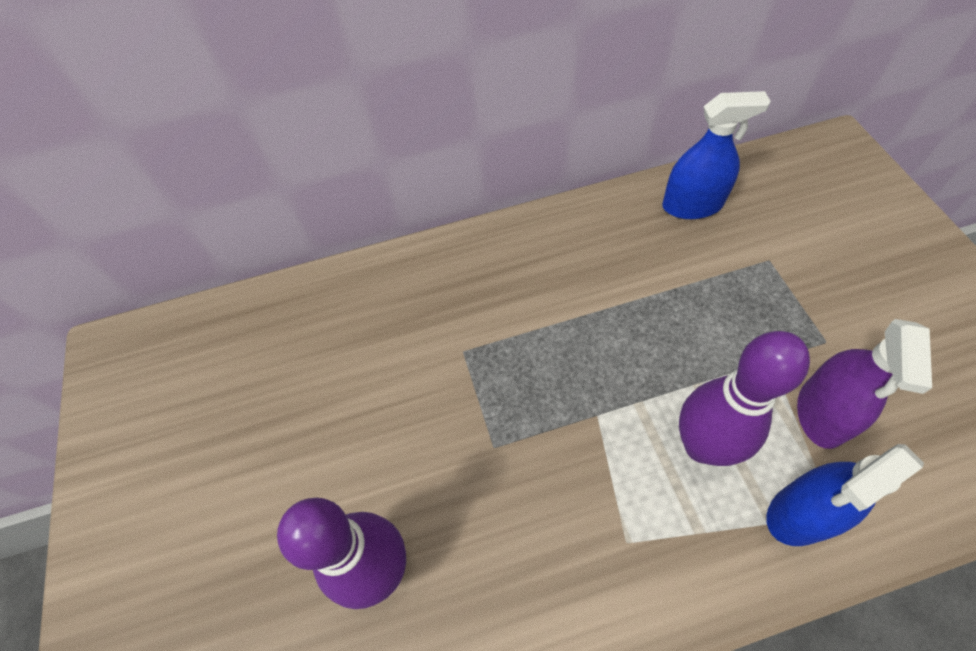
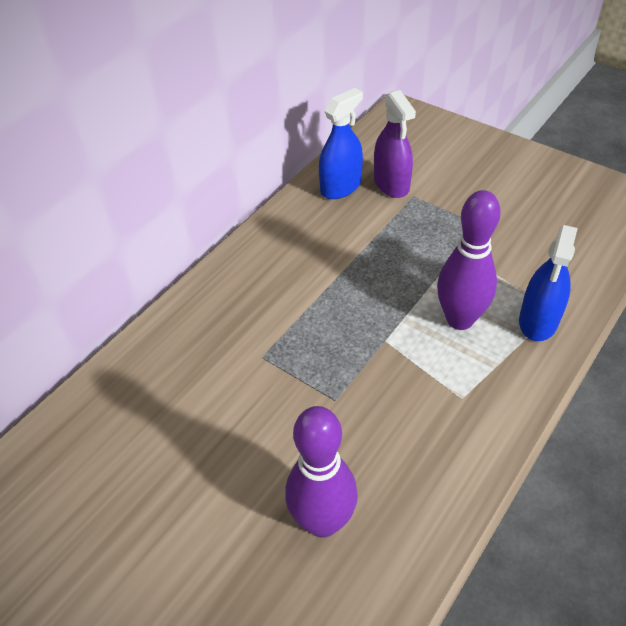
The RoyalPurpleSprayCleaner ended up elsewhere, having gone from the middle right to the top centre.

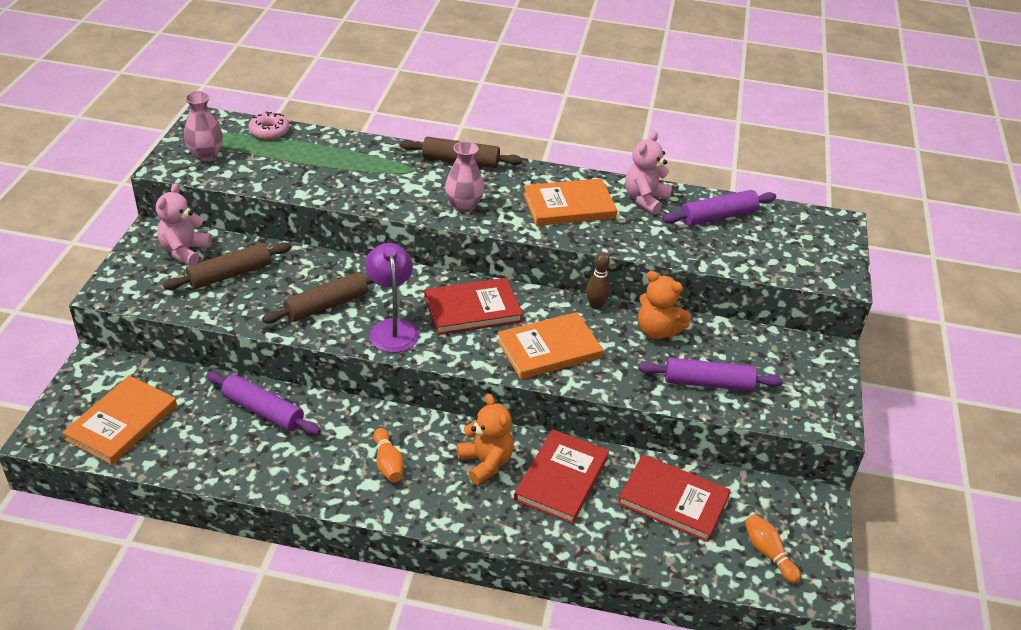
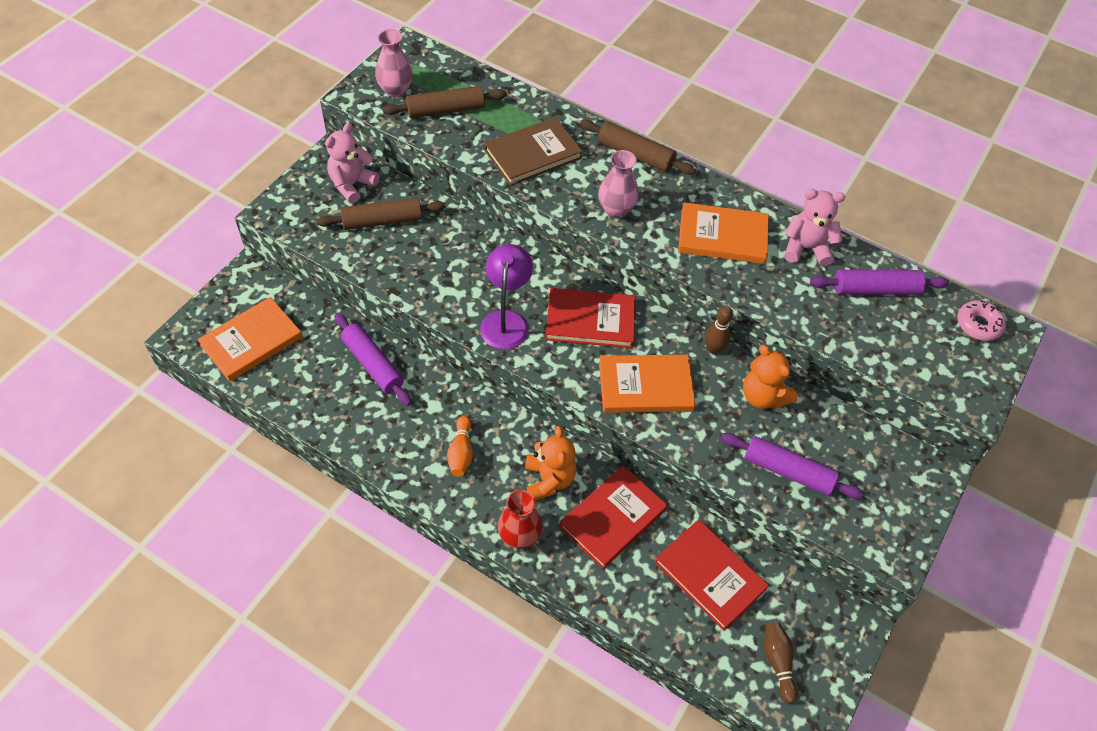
The RosyDonut ended up elsewhere, having gone from the top left to the middle right.
The BrownPastryRoller (2nd from left) ended up elsewhere, having gone from the middle left to the top centre.
The RosyStuffedBear (2nd from left) at the top centre ended up facing another way, 45 degrees clockwise from before.
What was the OrangeColouredSkittle (2nd from left) at the bottom right turned into the BrownSkittle (2nd from left) at the bottom right.
The second view gained the BrownBook at the top centre.
The second view gained the CrimsonFlowerVase at the bottom centre.

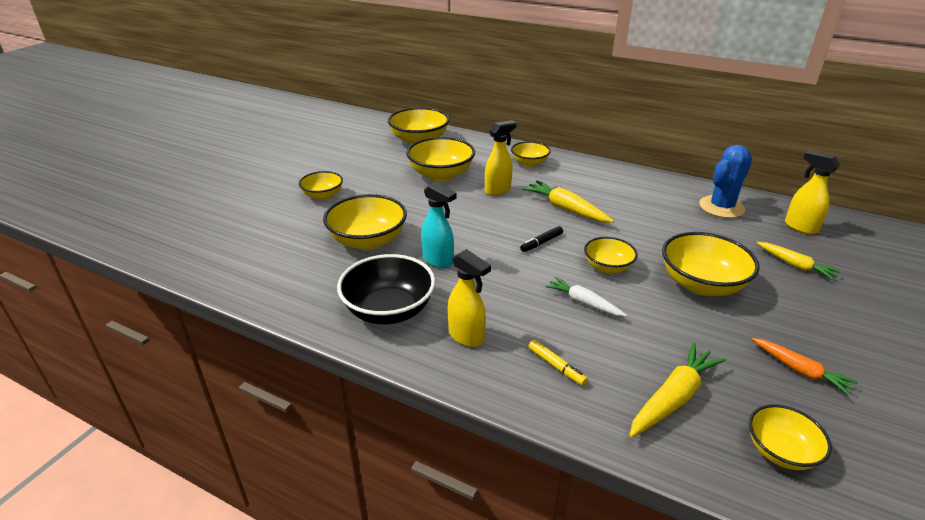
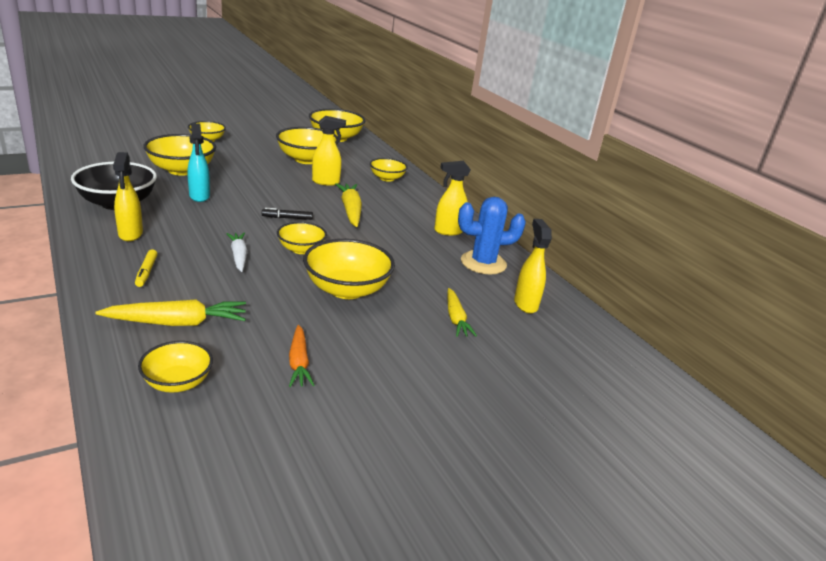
The second view gained the GoldenSprayCleaner (3rd from left) at the centre.

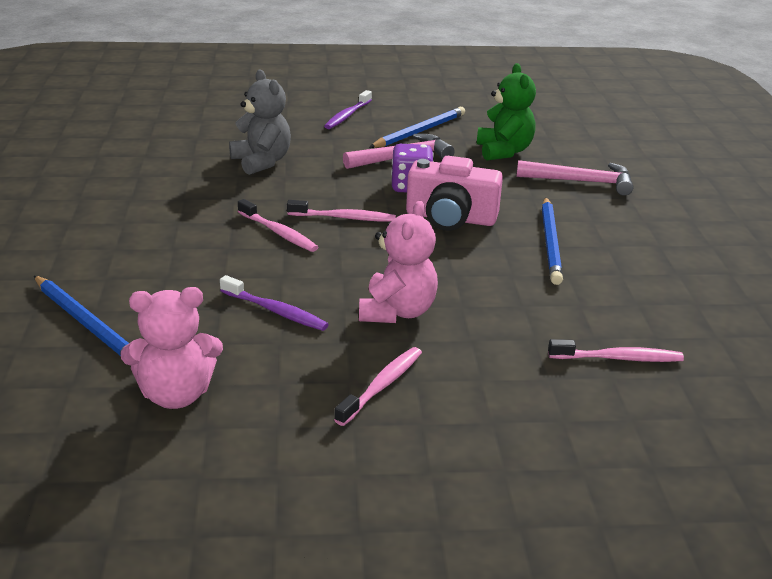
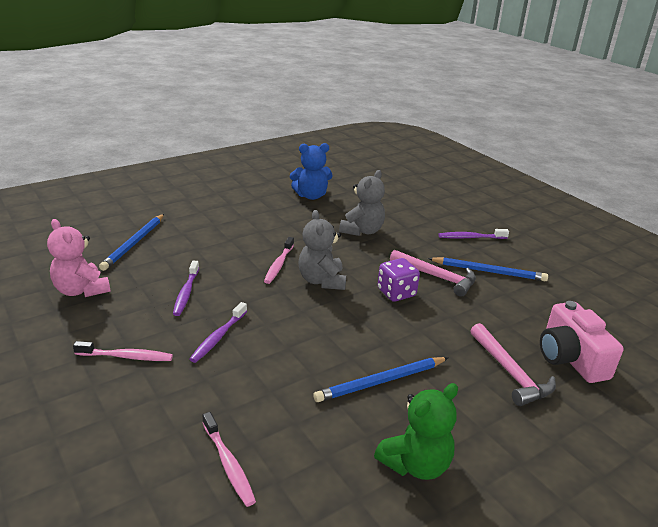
Where the RosyToothBrush (2nd from left) stood at the centre, the GrayStuffedBear (1st from left) came to stand at the centre.
Where the RosyStuffedBear (2nd from left) stood at the centre, the RoyalPurpleToothBrush (2nd from left) came to stand at the middle left.
The RosyCamera ended up elsewhere, having gone from the centre to the middle right.
The GreenStuffedBear ended up elsewhere, having gone from the top centre to the bottom centre.
The second view gained the RoyalBlueStuffedBear at the top centre.

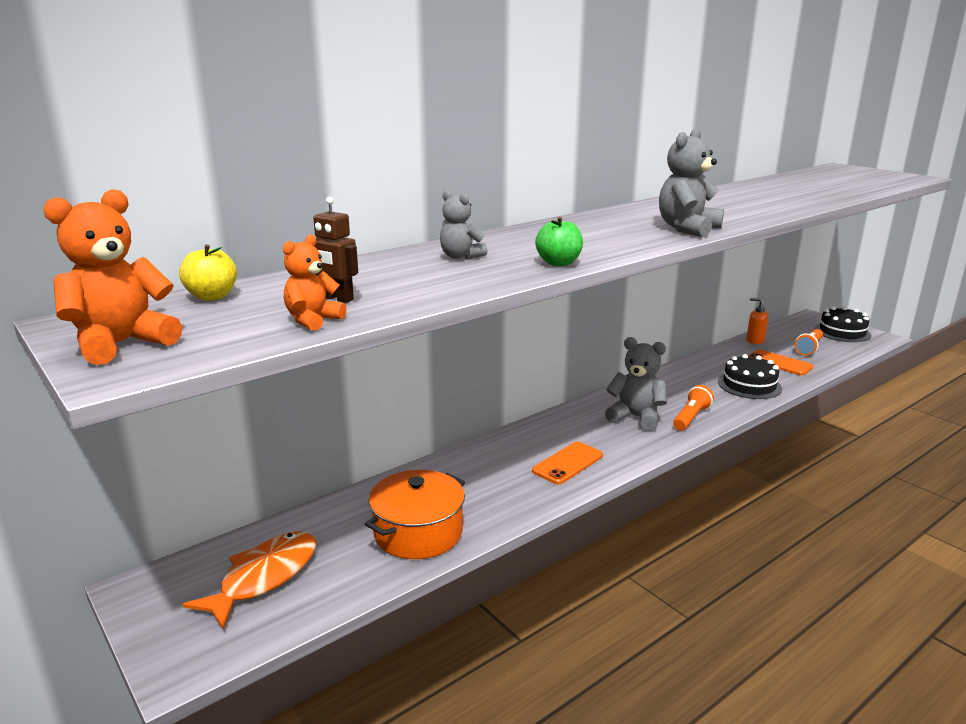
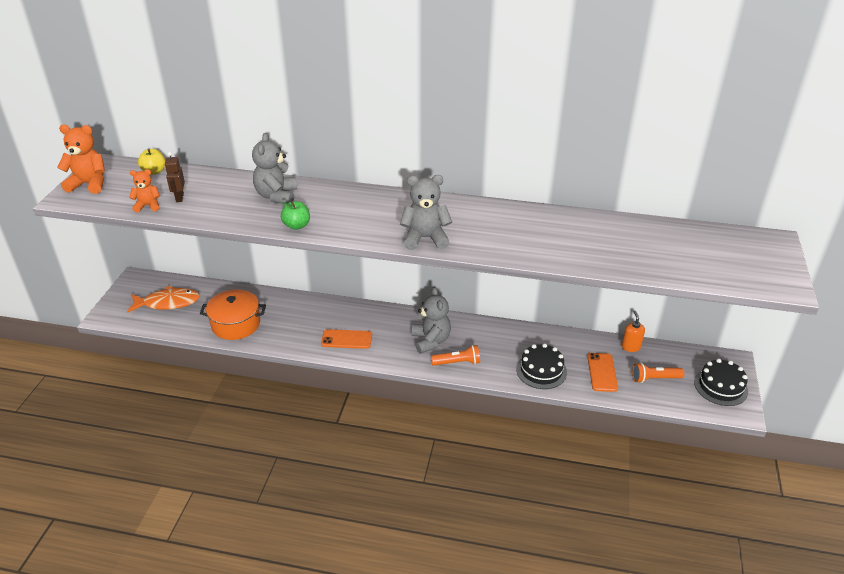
The size of the GrayStuffedBear (1st from left) at the top centre changed by a factor of 1.64.

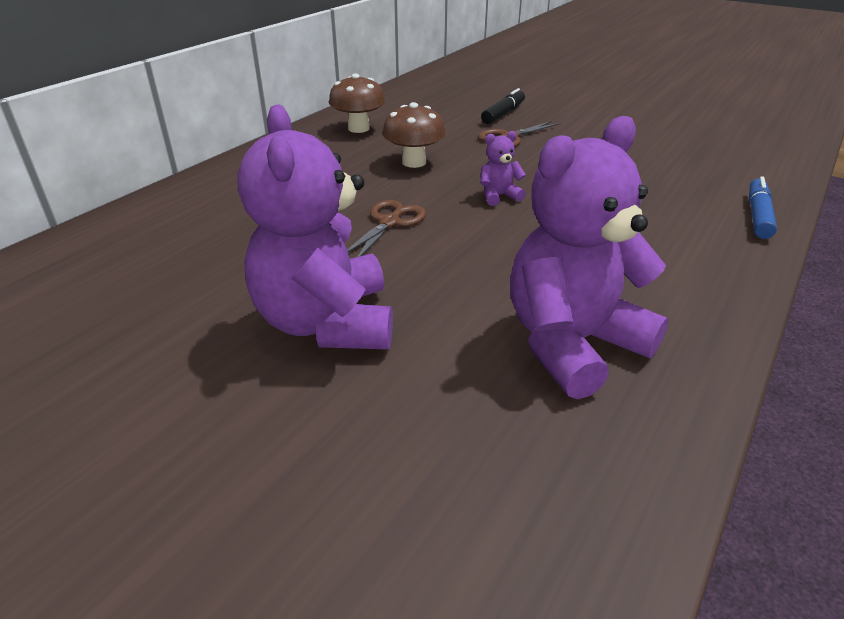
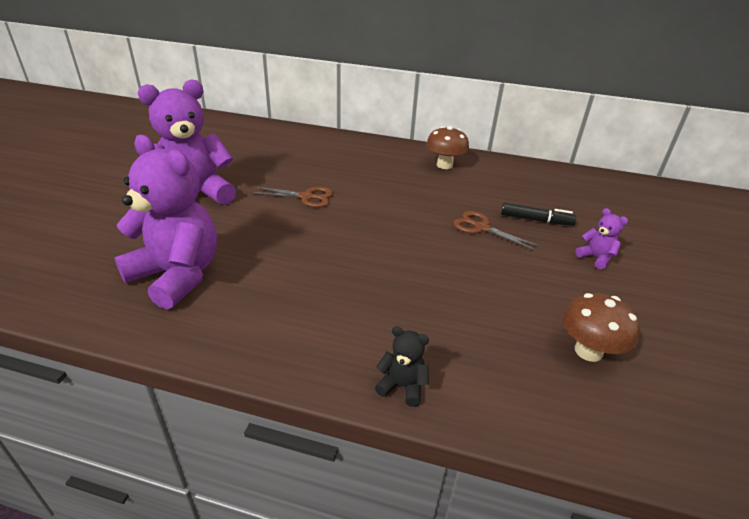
The BrownToadstool (2nd from left) ended up elsewhere, having gone from the top centre to the middle right.
The RoyalPurpleStuffedBear (2nd from left in the first image) ended up elsewhere, having gone from the top centre to the middle right.
Where the RoyalBlueMarkerPen stood at the middle right, the BlackStuffedBear came to stand at the bottom centre.

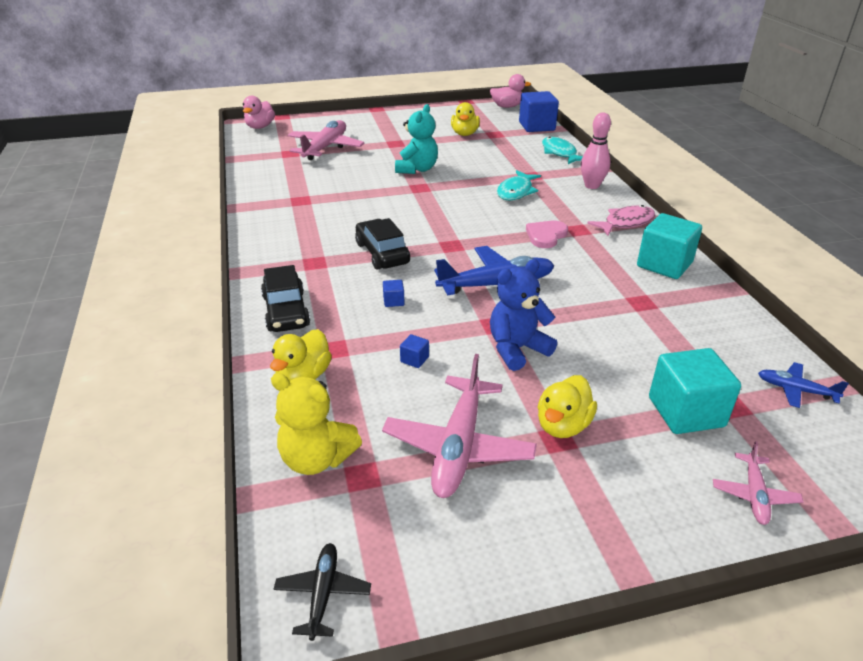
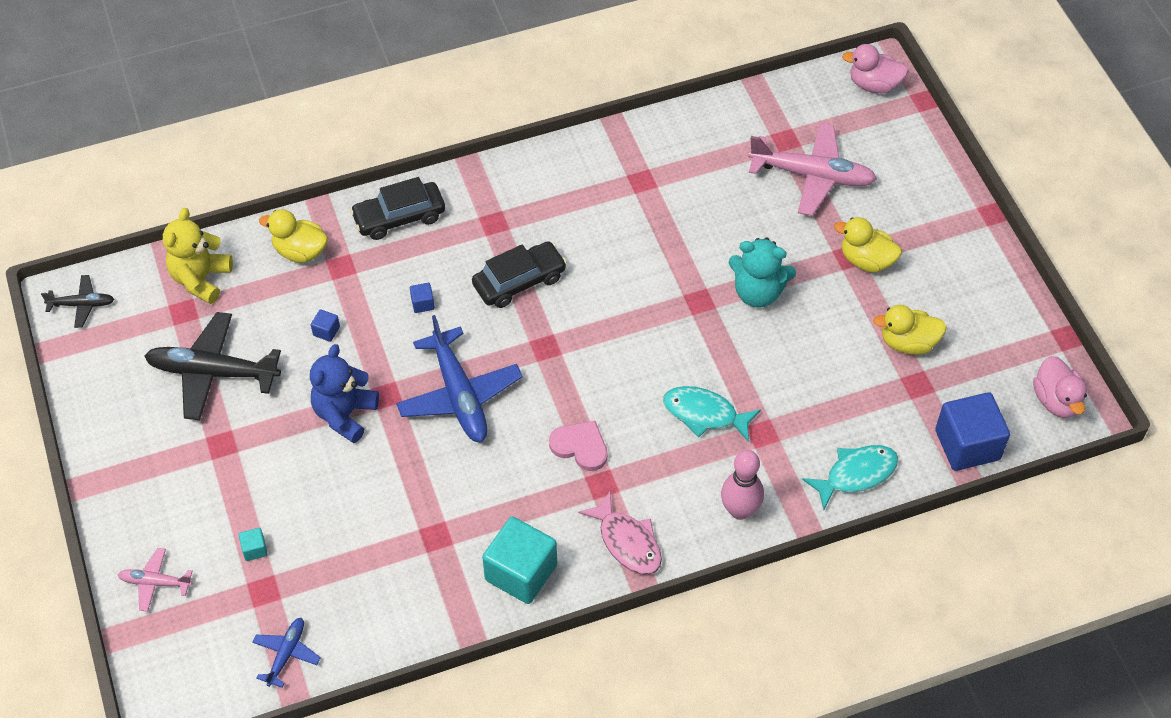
What was the RosyAeroplane (2nd from left) at the centre turned into the BlackAeroplane (2nd from left) at the middle left.
The RoyalBlueStuffedBear at the centre ended up facing another way, 120 degrees counterclockwise from before.
The GoldenRubberDuck (3rd from left in the first image) ended up elsewhere, having gone from the centre to the middle right.
The size of the AquaCube (2nd from left in the first image) at the middle right changed by a factor of 0.42.

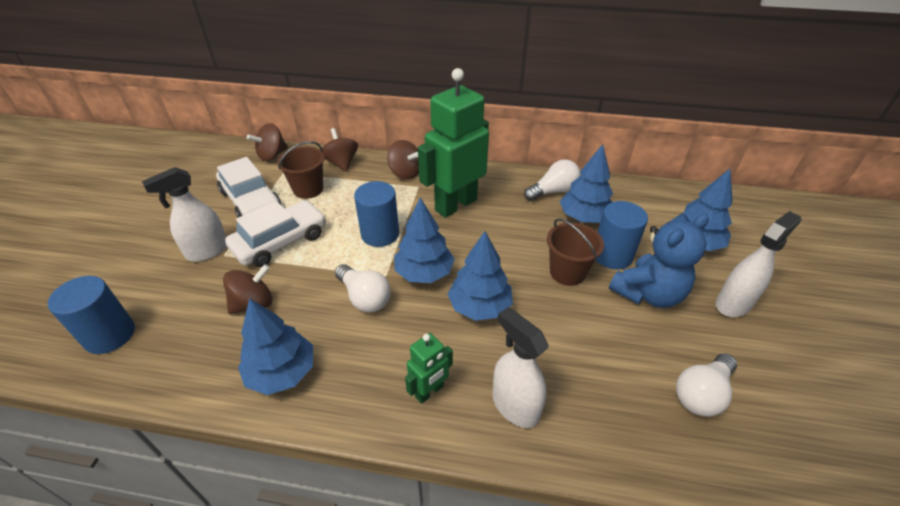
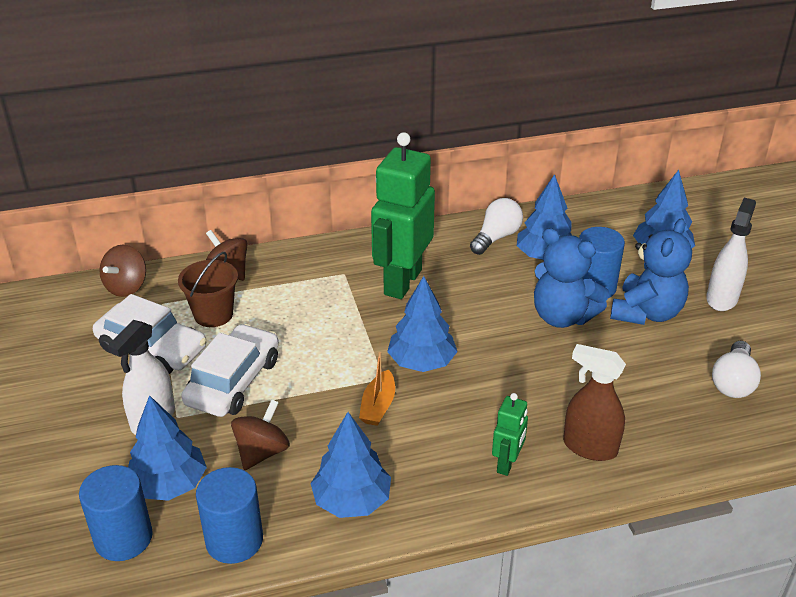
Where the WhiteBulb (1st from left) stood at the centre, the OrangeColouredToyBoat came to stand at the centre.
The RoyalBlueCylinder (2nd from left) ended up elsewhere, having gone from the centre to the bottom left.
The second view lost the BrownToyTop (4th from left) at the top centre.
The RoyalBlueToyTree (3rd from left in the first image) ended up elsewhere, having gone from the centre to the bottom left.
What was the WhiteSprayCleaner (2nd from left) at the bottom centre turned into the BrownSprayCleaner at the bottom right.
Where the BrownSandBucket (2nd from left) stood at the centre, the RoyalBlueStuffedBear (1st from left) came to stand at the middle right.

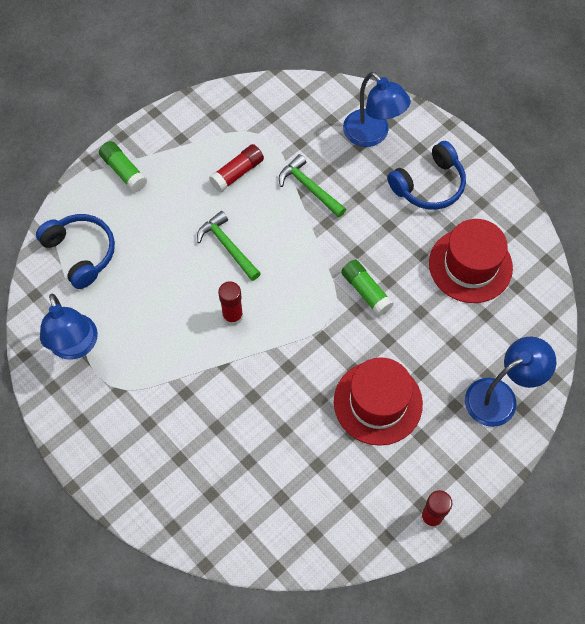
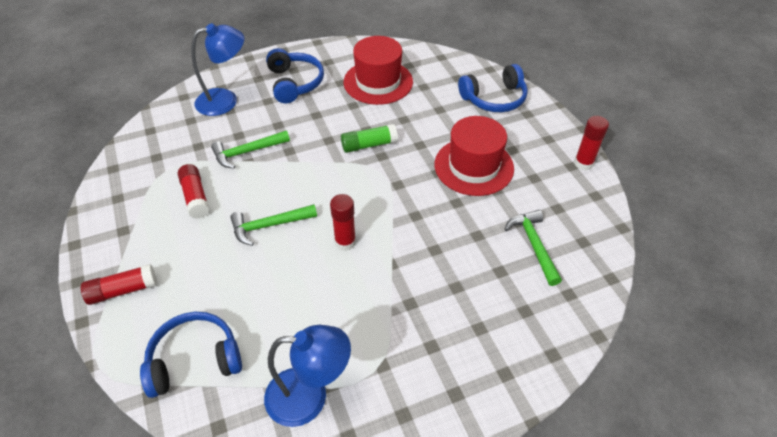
What was the GreenGlue (1st from left) at the top left turned into the CrimsonGlue (1st from left) at the middle left.
Where the RoyalBlueDeskLamp (3rd from left) stood at the middle right, the RoyalBlueHeadset (3rd from left) came to stand at the top centre.
The second view gained the GreenHammer (3rd from left) at the middle right.

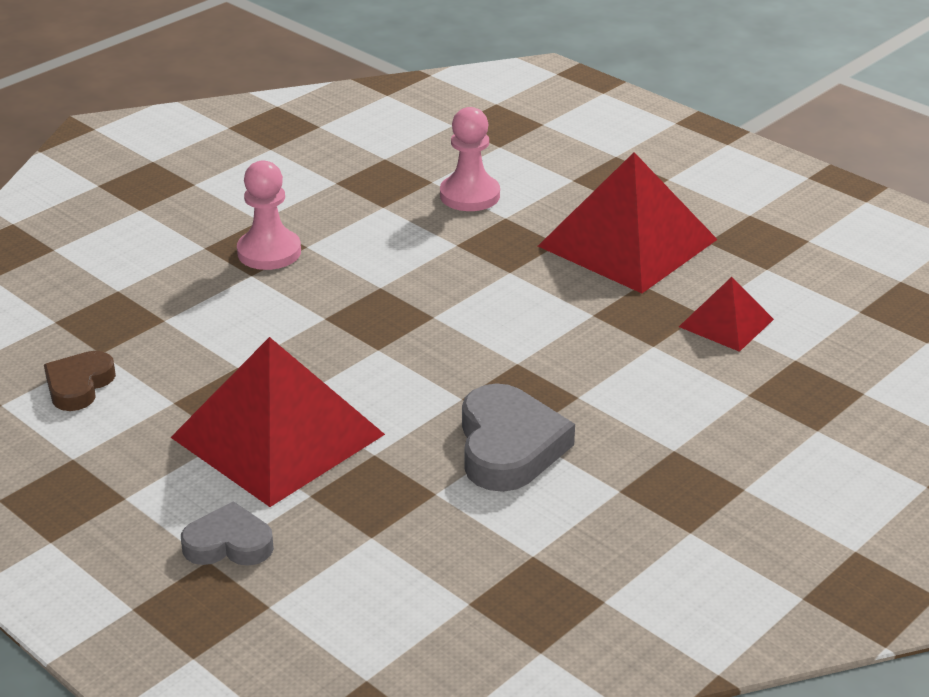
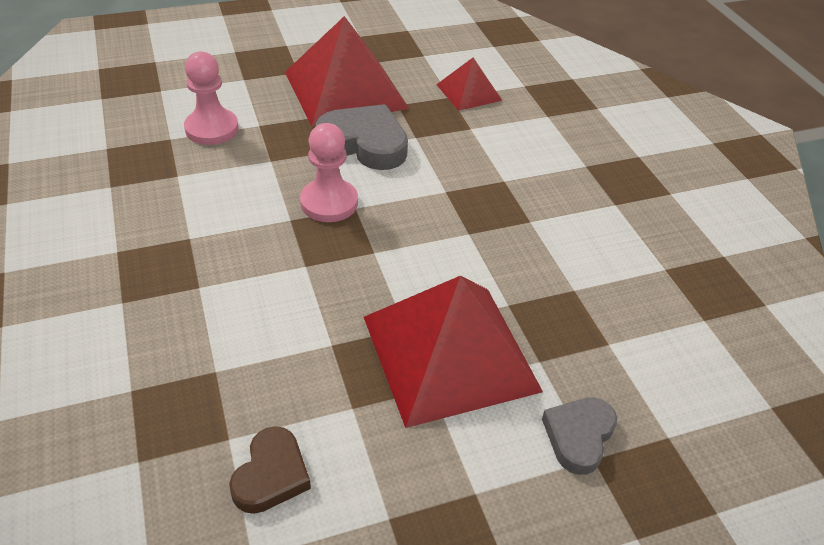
The BrownHeart at the middle left ended up facing another way, 120 degrees counterclockwise from before.
The RosyGamePawn (1st from left in the first image) ended up elsewhere, having gone from the top left to the top centre.
The GrayHeart (2nd from left in the first image) ended up elsewhere, having gone from the centre to the top centre.

